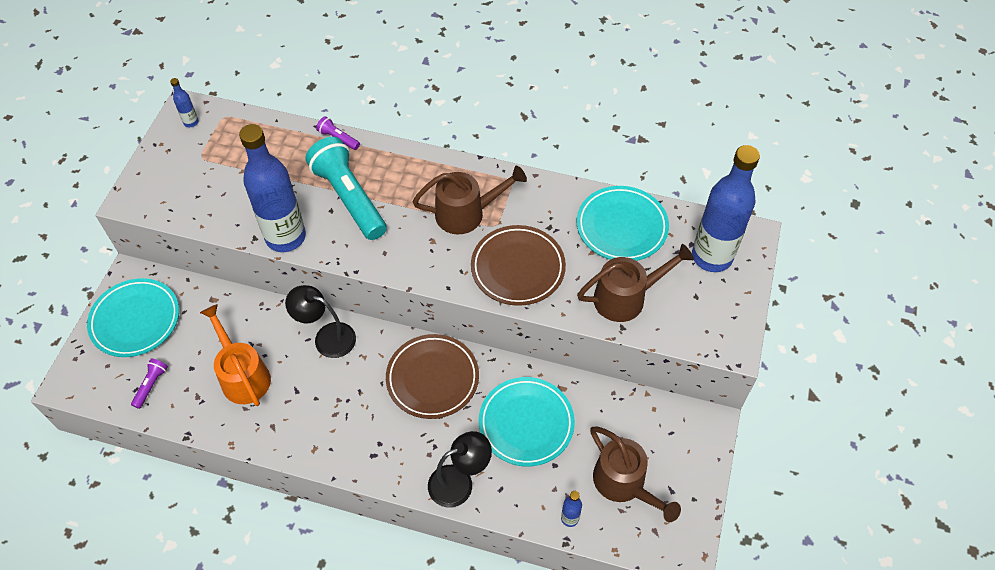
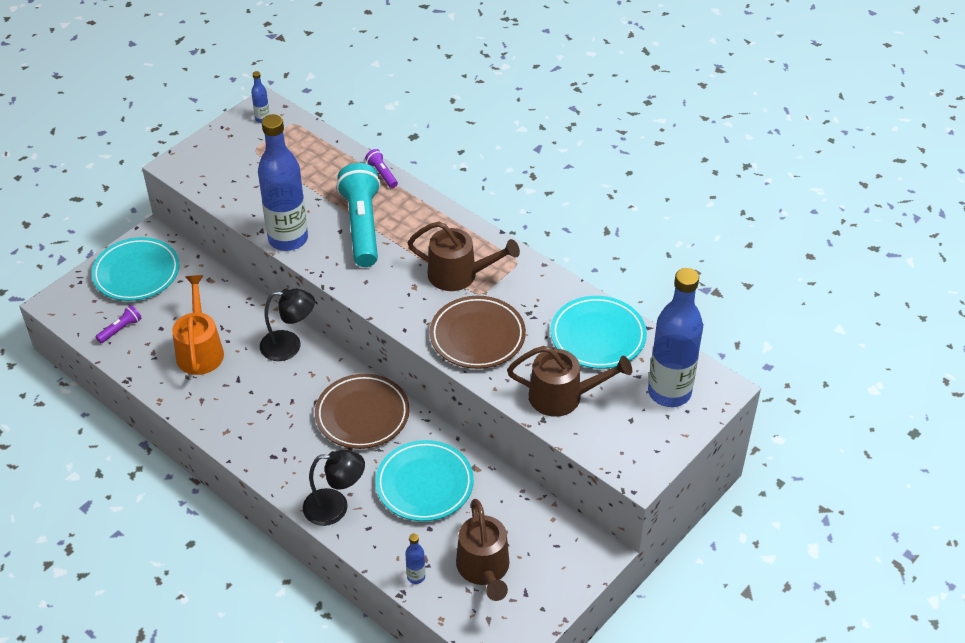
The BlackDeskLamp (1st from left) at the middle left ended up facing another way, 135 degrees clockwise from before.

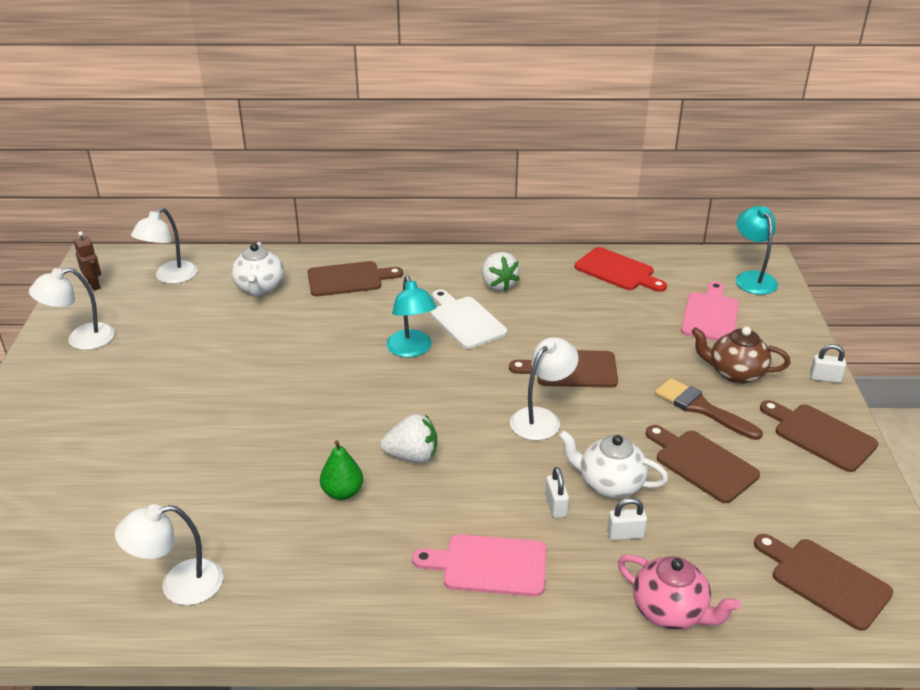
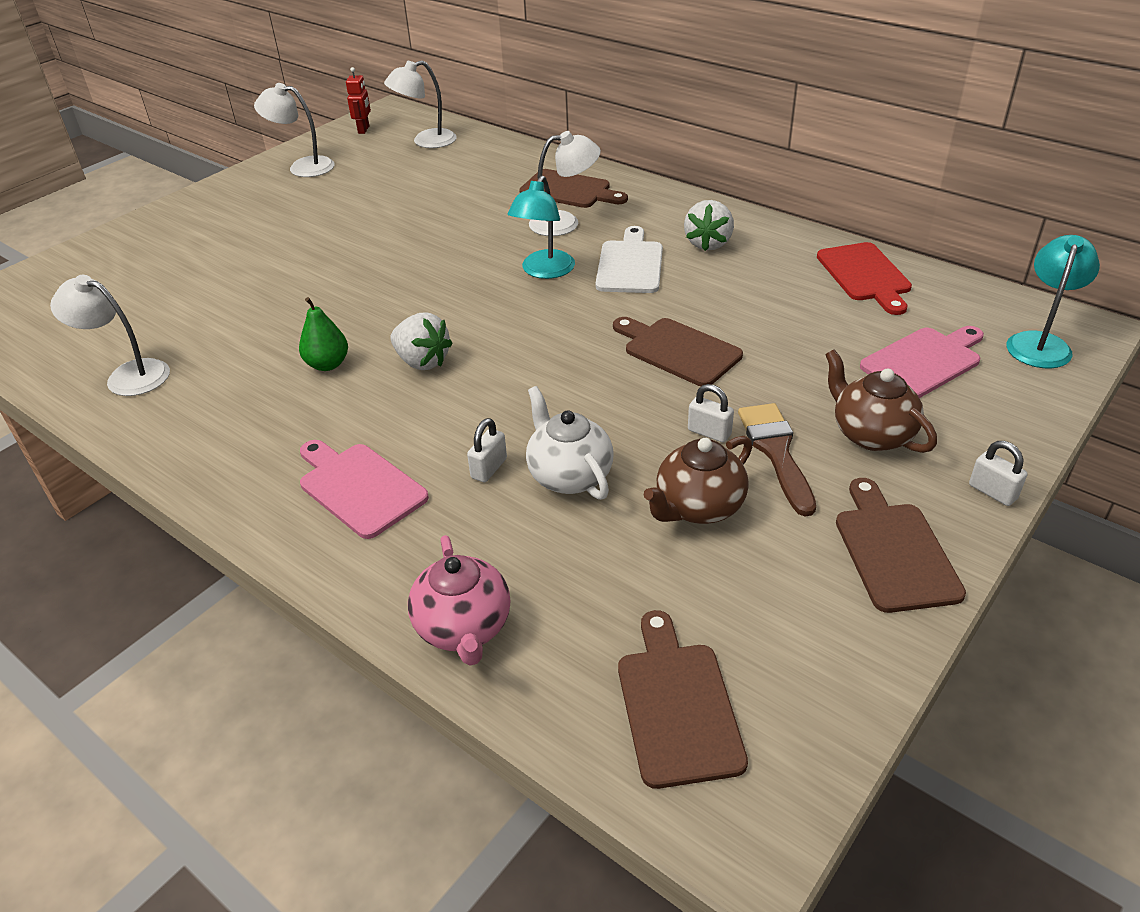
What was the BrownRobotFigure at the middle left turned into the CrimsonRobotFigure at the top left.
The second view lost the WhiteTeaPot (1st from left) at the middle left.
The WhiteDeskLamp (4th from left) ended up elsewhere, having gone from the centre to the top centre.
The WhitePadlock (2nd from left) ended up elsewhere, having gone from the bottom right to the centre.
Where the BrownChoppingBoard (3rd from left) stood at the bottom right, the BrownTeaPot (1st from left) came to stand at the centre.

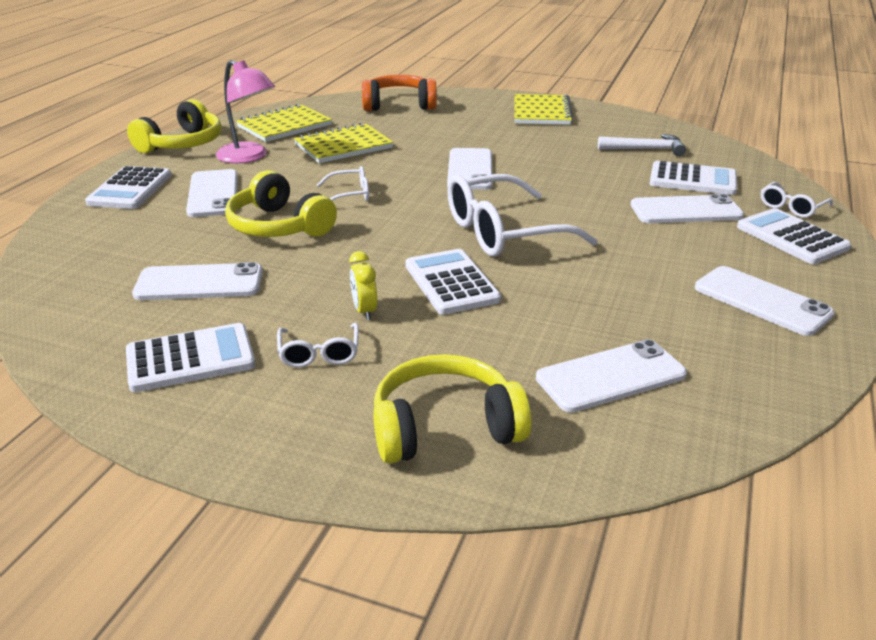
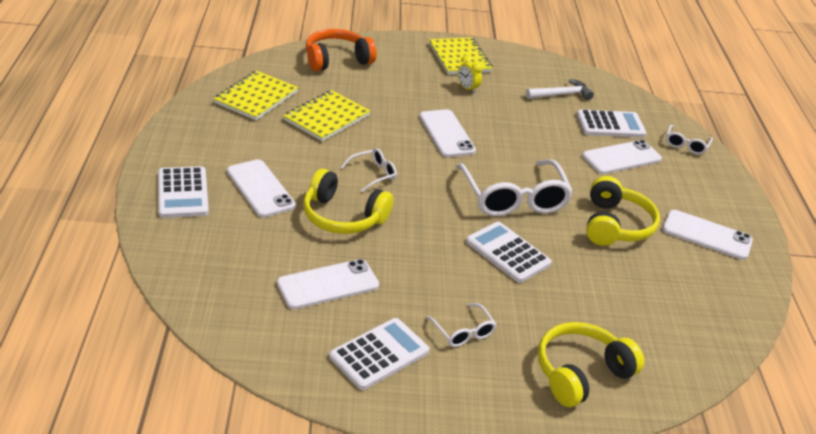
The GoldenHeadset (1st from left in the first image) ended up elsewhere, having gone from the top left to the middle right.
The second view lost the RosyDeskLamp at the top left.
The GoldenClock ended up elsewhere, having gone from the centre to the top centre.
The WhiteSpectacles (3rd from left) at the centre ended up facing another way, 60 degrees counterclockwise from before.
The second view lost the WhiteSmartphone (4th from left) at the middle right.
The second view lost the WhiteAddingMachine (5th from left) at the middle right.

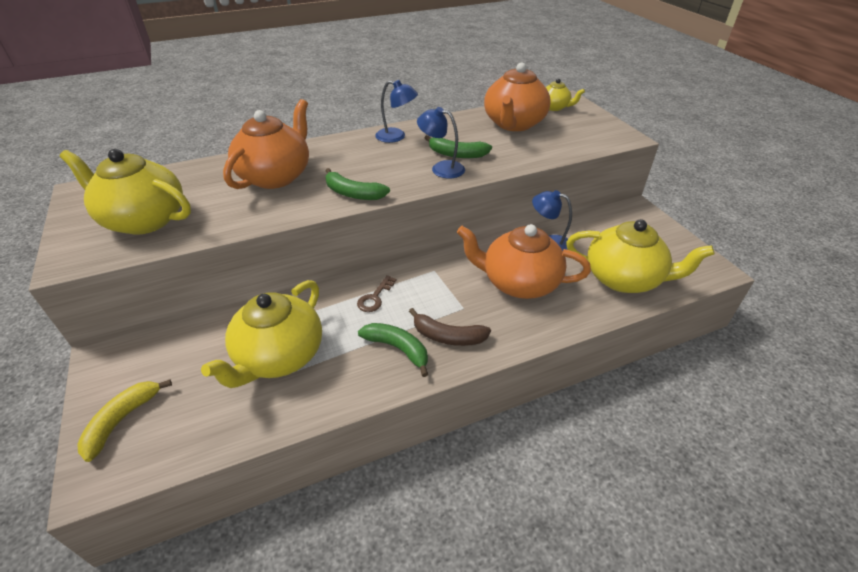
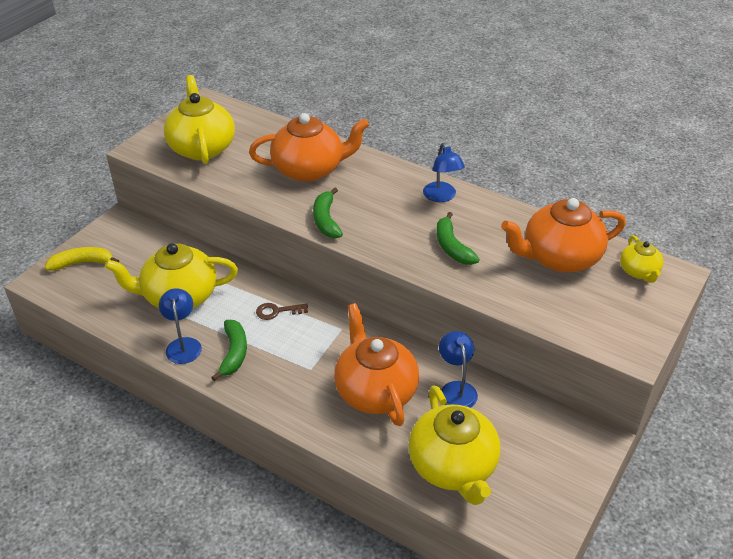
The second view lost the BrownToyBanana at the centre.
The RoyalBlueDeskLamp (2nd from left in the first image) ended up elsewhere, having gone from the top centre to the middle left.

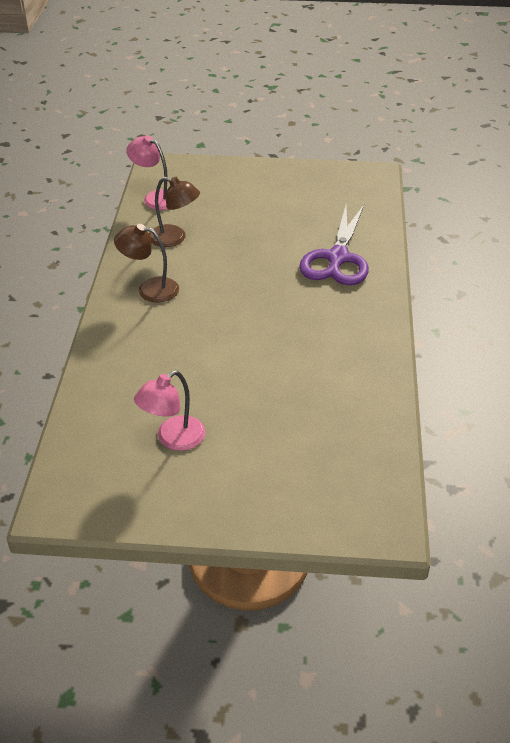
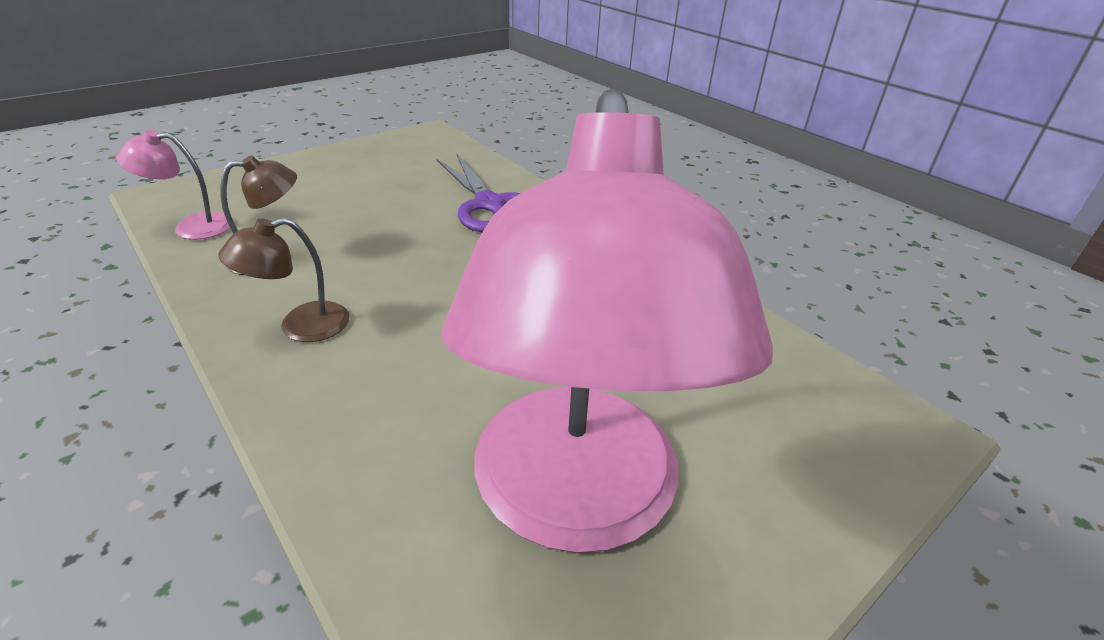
The size of the RosyDeskLamp (2nd from left) at the centre changed by a factor of 2.47.

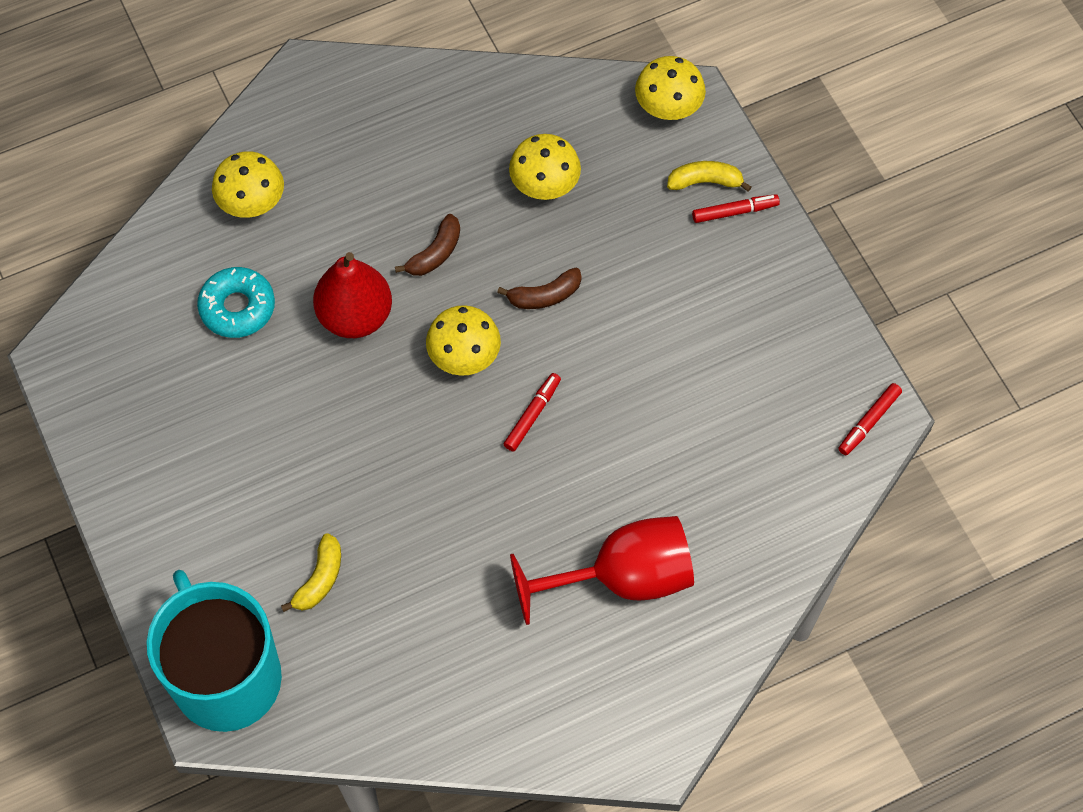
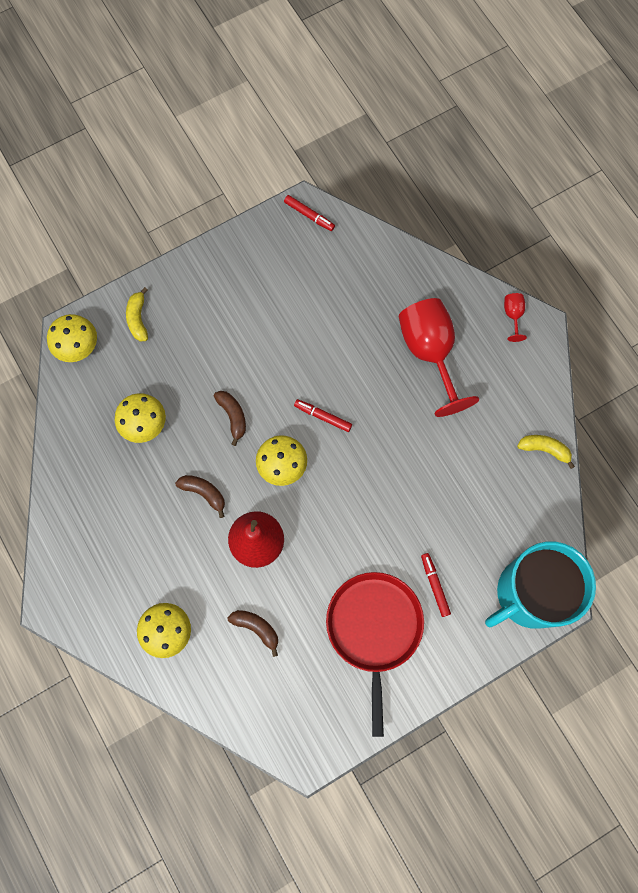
Where the AquaDonut stood at the middle left, the BrownToyBanana (3rd from left) came to stand at the bottom centre.
The GoldenToyBanana (1st from left in the first image) ended up elsewhere, having gone from the bottom left to the middle right.
The CrimsonMarkerPen (2nd from left in the first image) ended up elsewhere, having gone from the top right to the middle right.
The second view gained the CrimsonPan at the bottom centre.
The second view gained the CrimsonGoblet (2nd from left) at the middle right.

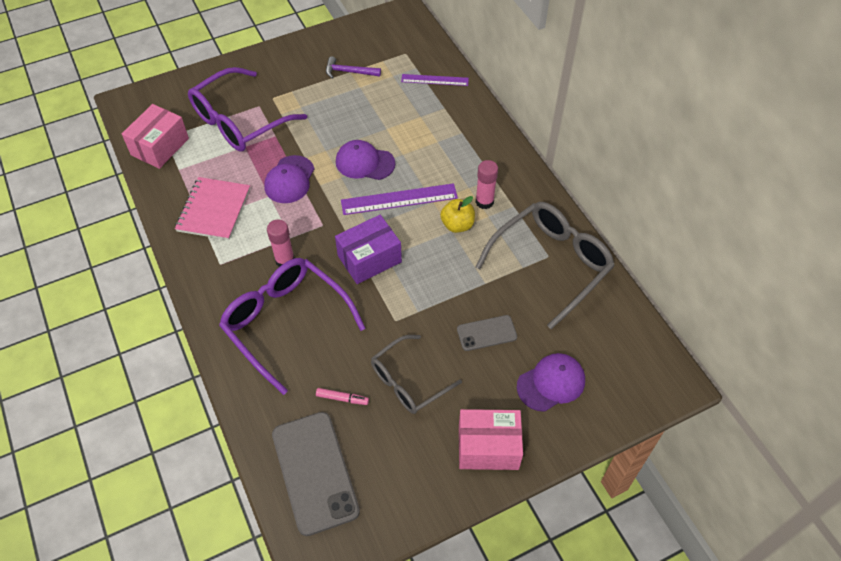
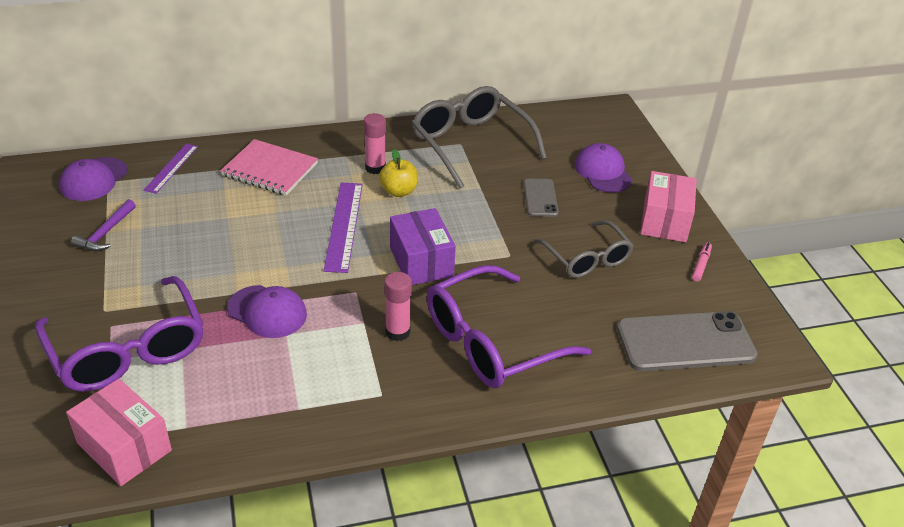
The RosyExerciseBook ended up elsewhere, having gone from the middle left to the top left.
The RosyMarkerPen ended up elsewhere, having gone from the bottom centre to the middle right.
The RoyalPurplePeakedCap (2nd from left in the first image) ended up elsewhere, having gone from the top centre to the middle left.

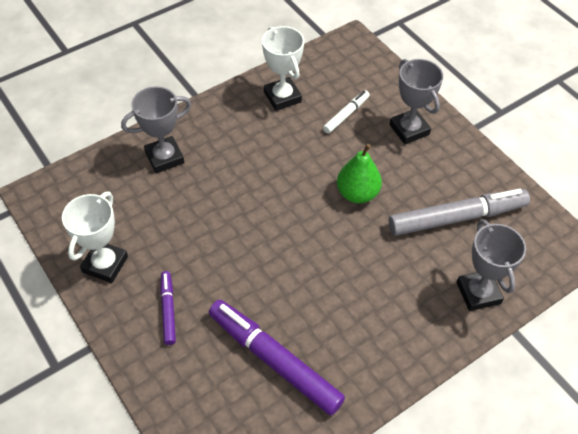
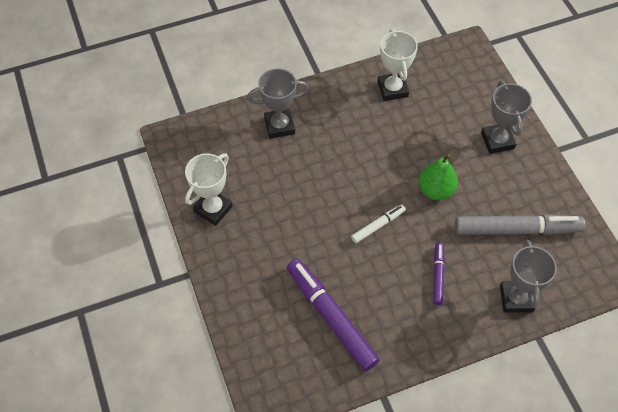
The RoyalPurpleMarkerPen (1st from left in the first image) ended up elsewhere, having gone from the bottom left to the middle right.
The WhiteMarkerPen ended up elsewhere, having gone from the top centre to the centre.

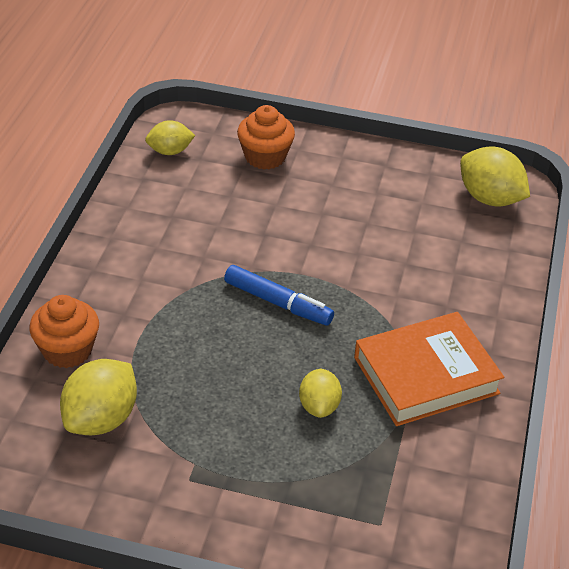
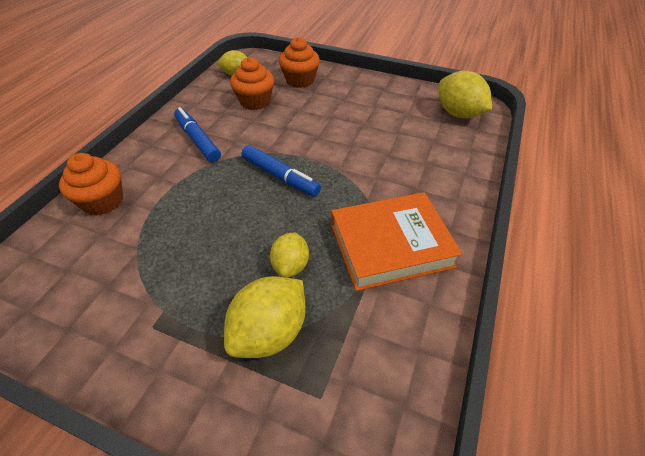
The GoldenCitrusFruit (1st from left in the first image) ended up elsewhere, having gone from the bottom left to the bottom centre.
The second view gained the RoyalBlueMarkerPen (1st from left) at the top left.
The second view gained the OrangeColouredMuffin (2nd from left) at the top centre.

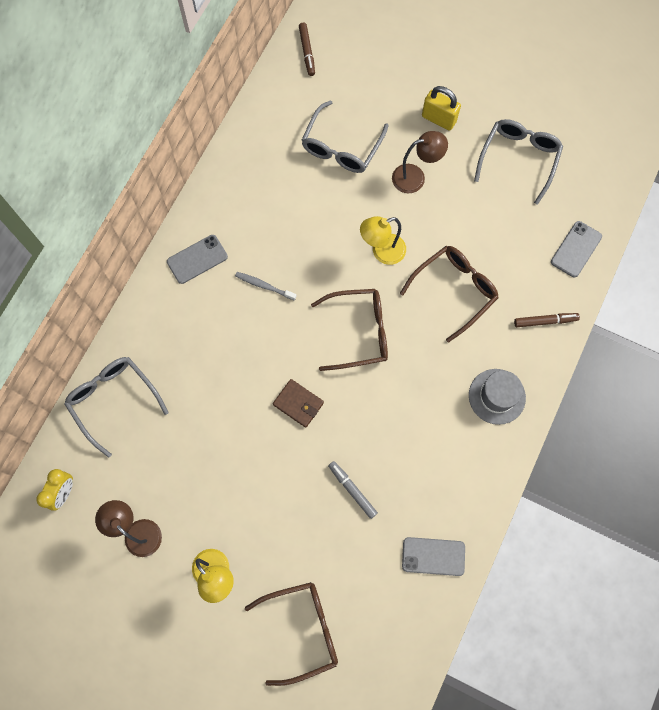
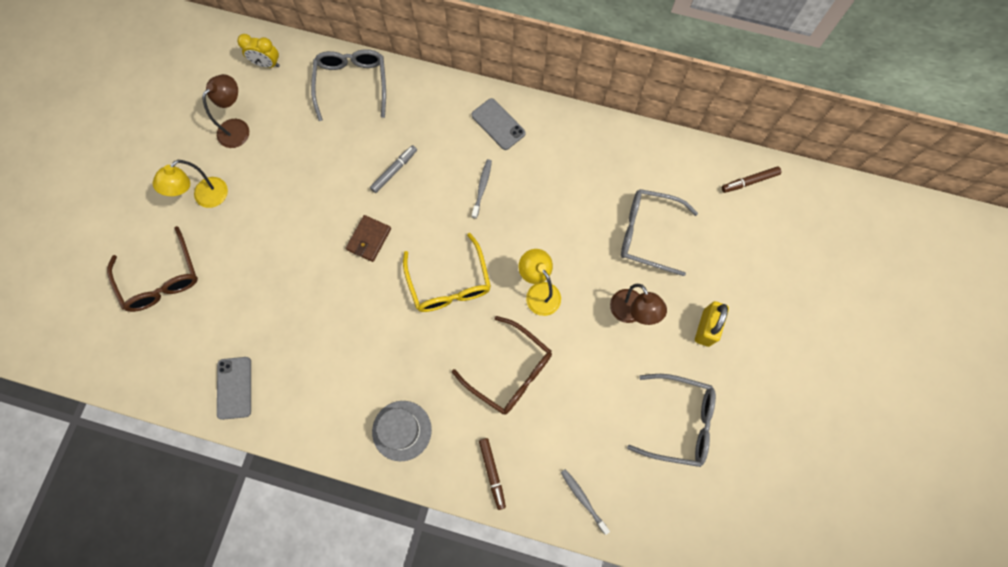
The GraySpectacles (1st from left) at the middle left ended up facing another way, 45 degrees counterclockwise from before.
What was the BrownSpectacles (2nd from left) at the centre turned into the GoldenSpectacles at the centre.
The GrayMarkerPen ended up elsewhere, having gone from the bottom centre to the top centre.
Where the GraySmartphone (3rd from left) stood at the middle right, the GrayToothBrush (2nd from left) came to stand at the bottom centre.

